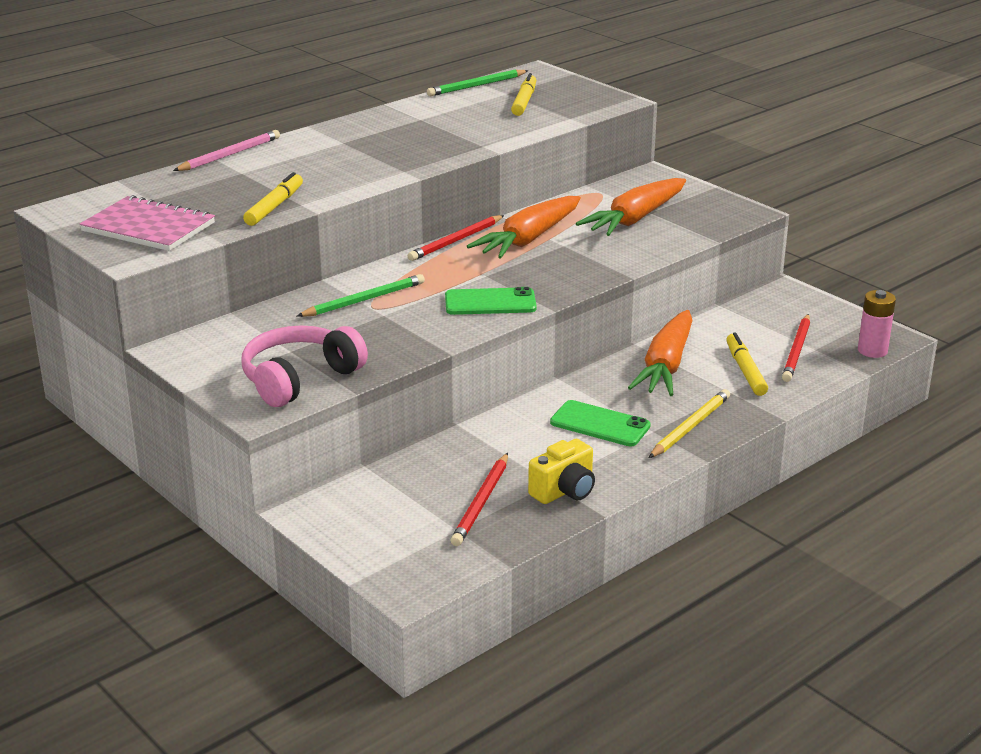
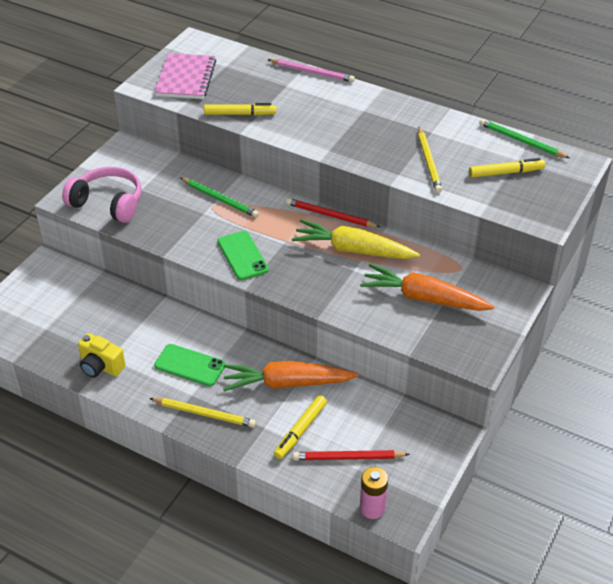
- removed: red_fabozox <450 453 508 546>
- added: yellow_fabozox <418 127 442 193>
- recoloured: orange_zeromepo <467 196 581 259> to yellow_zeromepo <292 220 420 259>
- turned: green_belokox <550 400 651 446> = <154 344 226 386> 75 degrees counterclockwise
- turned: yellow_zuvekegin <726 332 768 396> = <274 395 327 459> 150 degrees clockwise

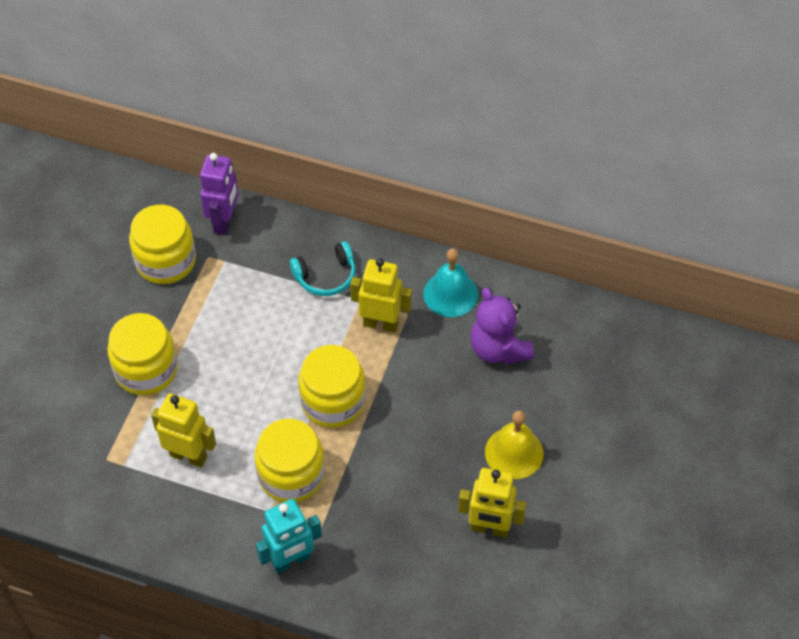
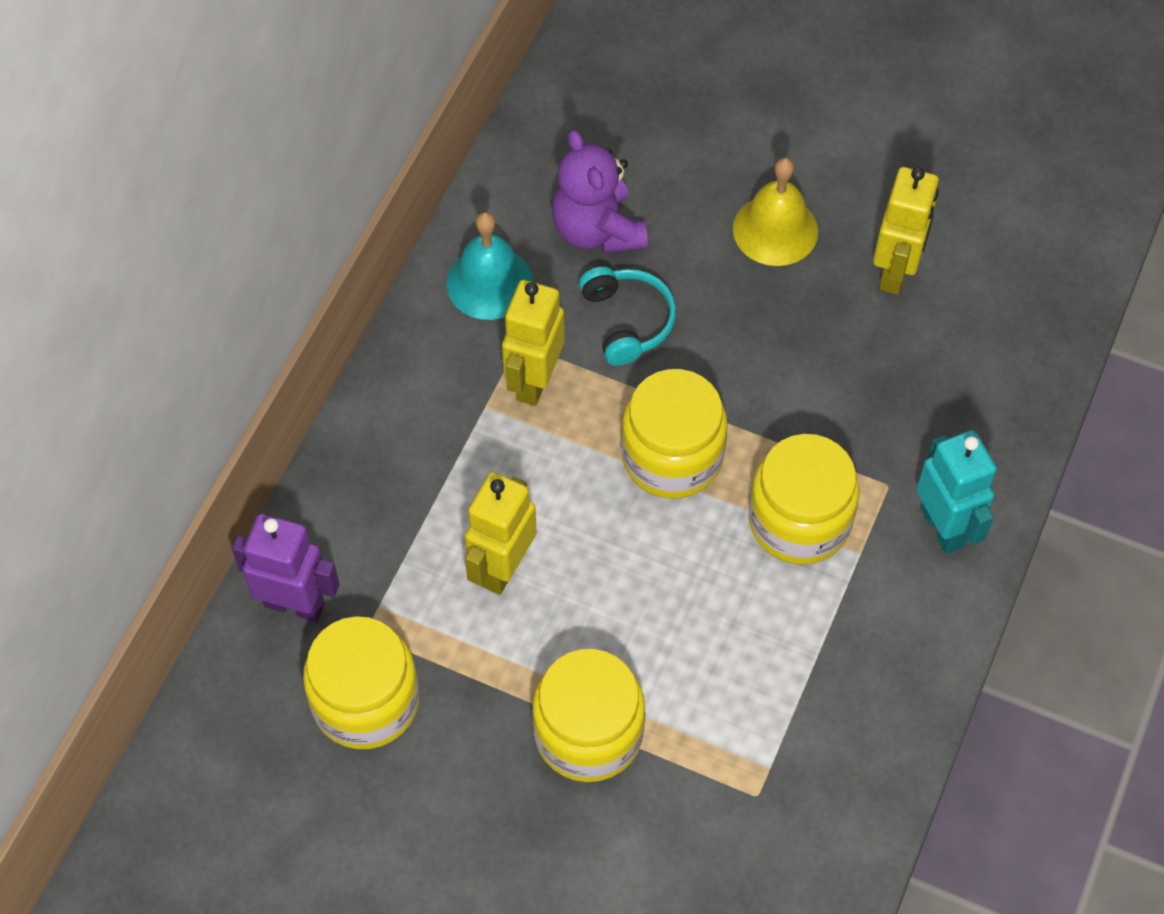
- moved: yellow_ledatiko <151 393 216 467> to <465 472 536 595>
- moved: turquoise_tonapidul <290 241 355 296> to <579 267 676 366>
- turned: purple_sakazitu <470 288 534 364> = <552 130 648 254> 90 degrees clockwise

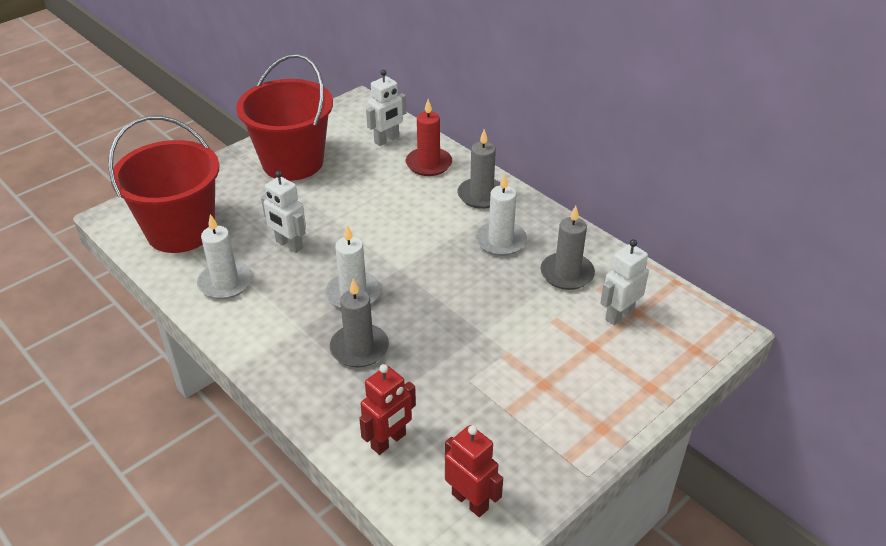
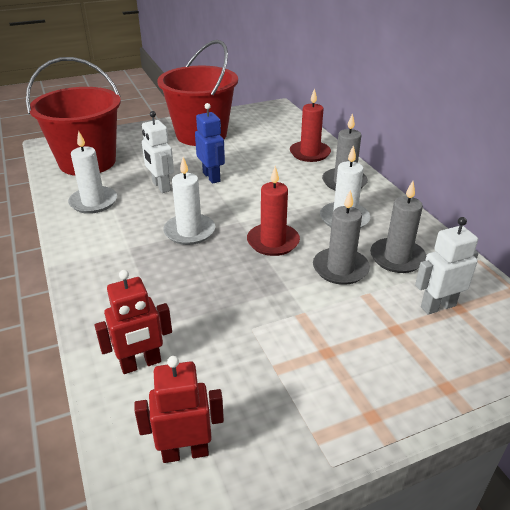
- removed: white_ledatiko <366 70 406 146>
- added: blue_ledatiko <195 103 225 184>
- added: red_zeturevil <247 166 300 256>
- moved: grey_zeturevil <330 279 389 367> to <313 190 370 285>
- turned: red_ledatiko <445 425 503 517> = <134 356 224 463> 75 degrees counterclockwise

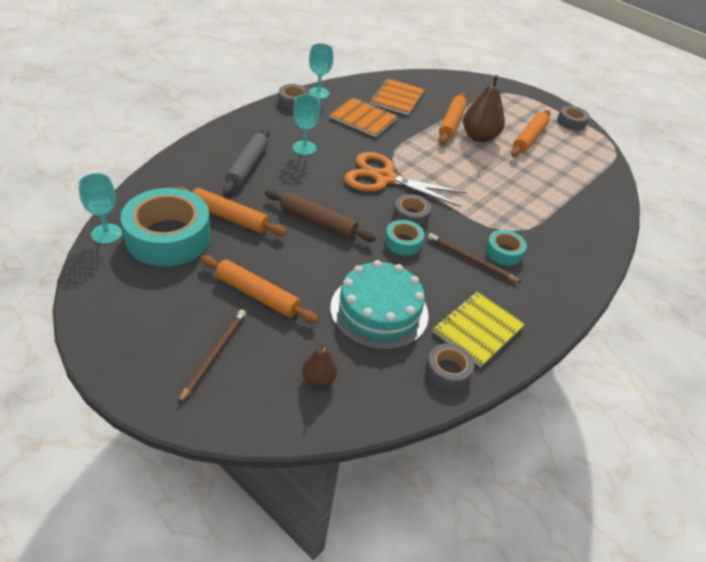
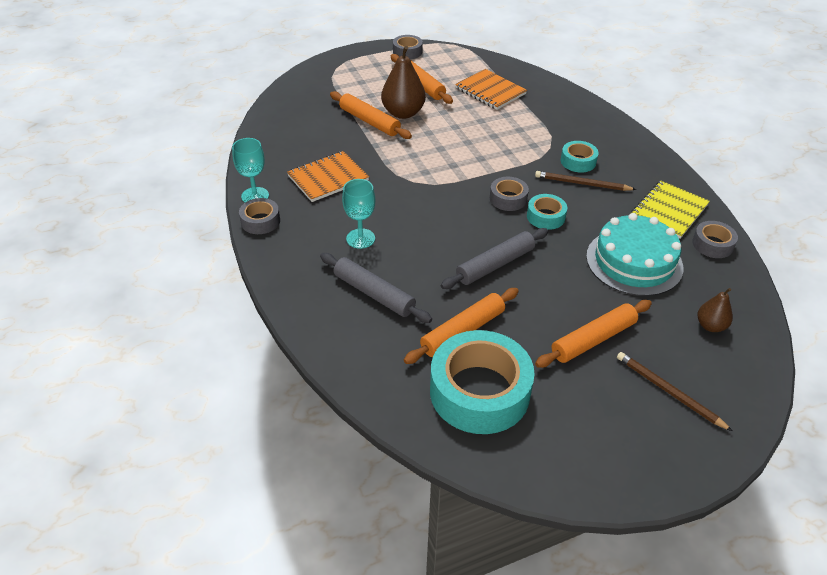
- removed: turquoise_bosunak <78 173 122 244>
- removed: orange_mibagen <344 152 467 207>
- moved: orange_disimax <370 78 425 115> to <455 69 527 110>
- recoloured: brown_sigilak <265 190 376 242> to grey_sigilak <441 228 548 289>
- turned: brown_fabozox <428 233 522 283> = <535 171 637 191> 45 degrees clockwise
- turned: yellow_disimax <433 291 525 367> = <631 181 710 239> 60 degrees clockwise

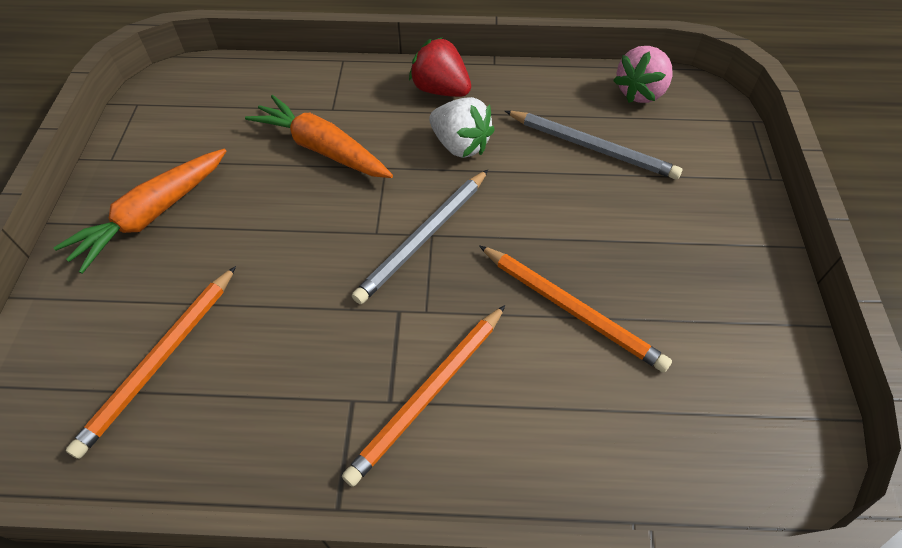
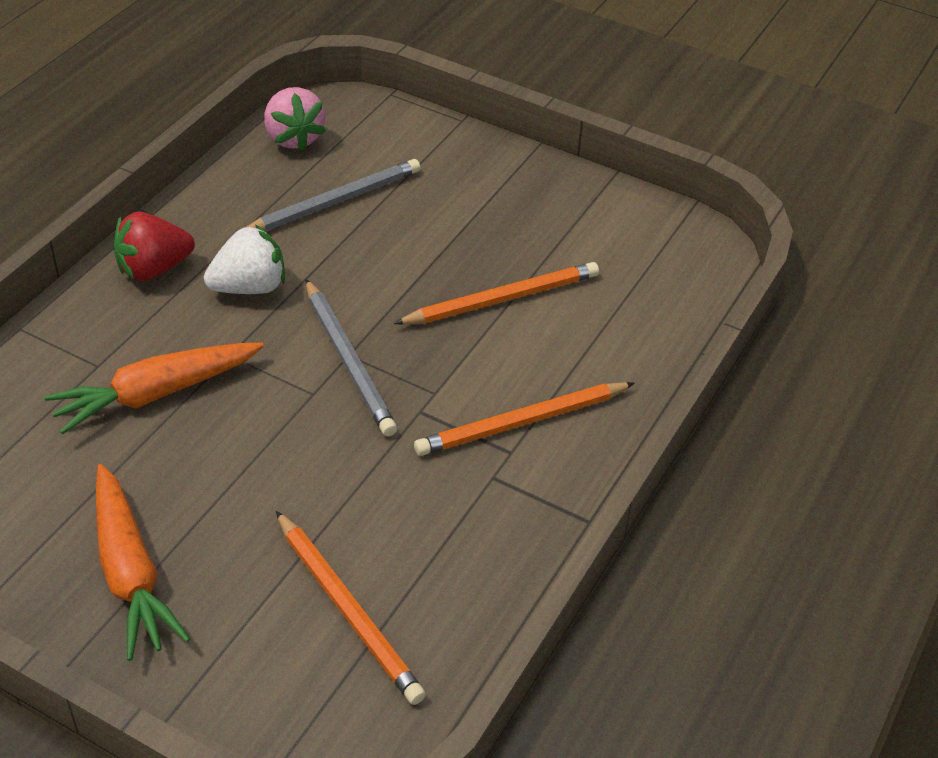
- turned: orange_fabozox <342 305 505 487> = <414 382 635 456> 90 degrees clockwise

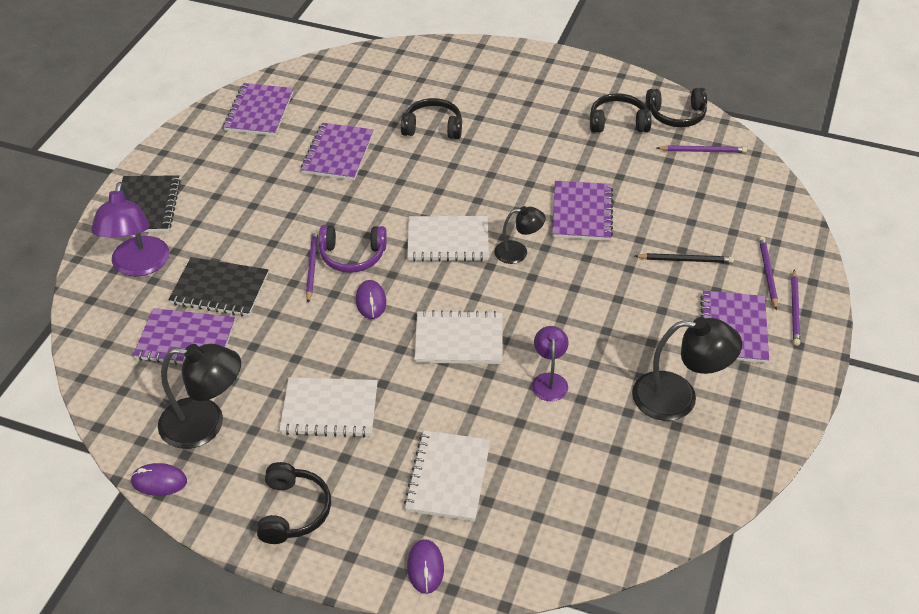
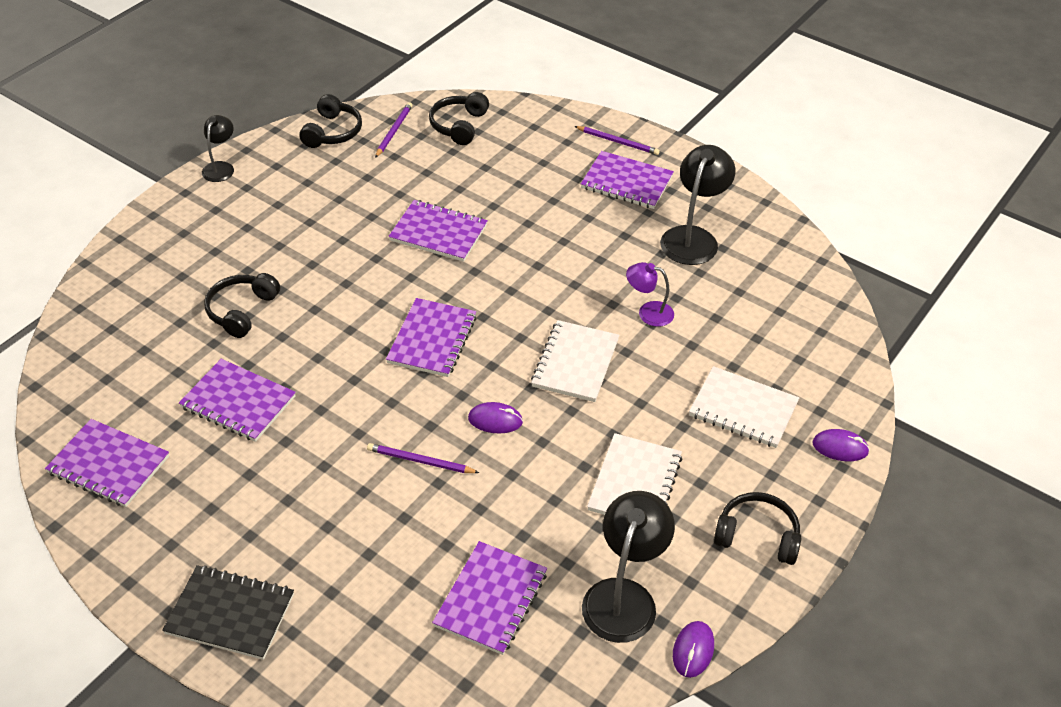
- removed: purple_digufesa <91 182 169 277>
- removed: black_disimax <169 257 268 316>
- removed: purple_tonapidul <319 225 387 273>
- removed: black_fabozox <635 253 734 263>
- removed: purple_fabozox <759 236 778 310>
- moved: black_digufesa <494 206 546 264> to <202 115 234 182>
- moved: black_tonapidul <590 93 652 133> to <429 92 489 145>
- recoloured: white_disimax <407 216 489 262> to purple_disimax <386 298 477 377>

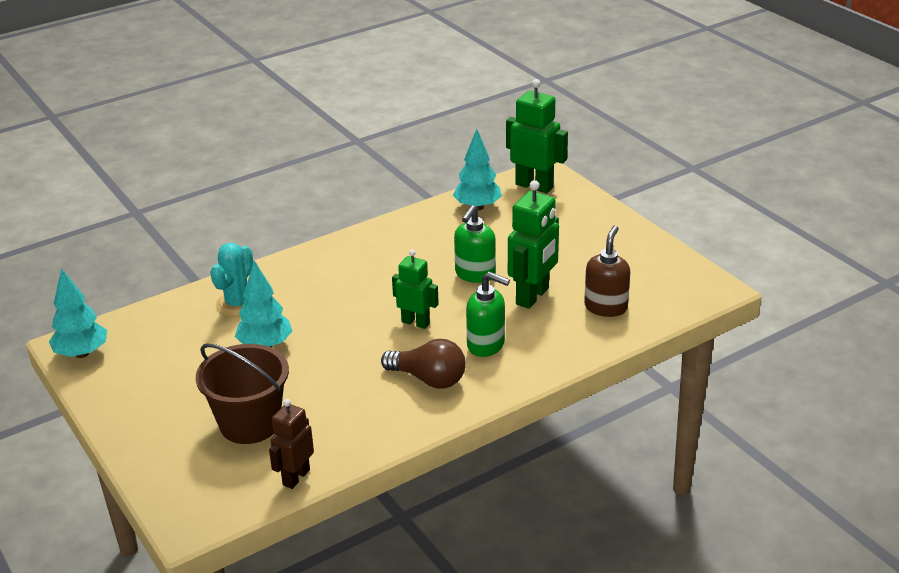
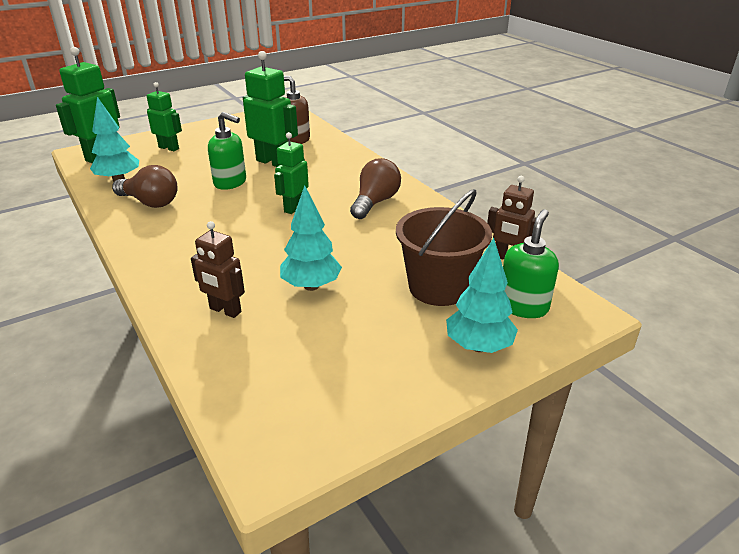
- added: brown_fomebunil <112 165 178 208>
- added: green_ledatiko <147 82 182 151>
- moved: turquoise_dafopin <49 268 107 358> to <446 238 518 353>
- moved: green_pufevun <466 272 510 357> to <503 209 559 318>
- replaced: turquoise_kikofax <210 243 253 317> to brown_ledatiko <191 221 245 318>

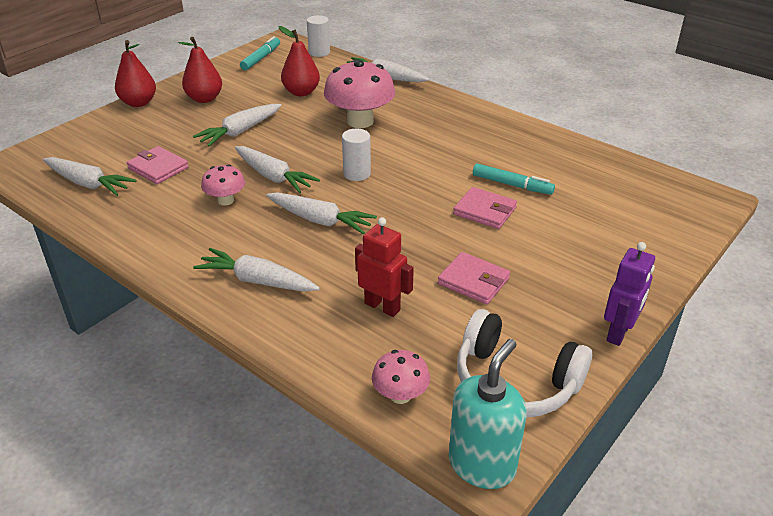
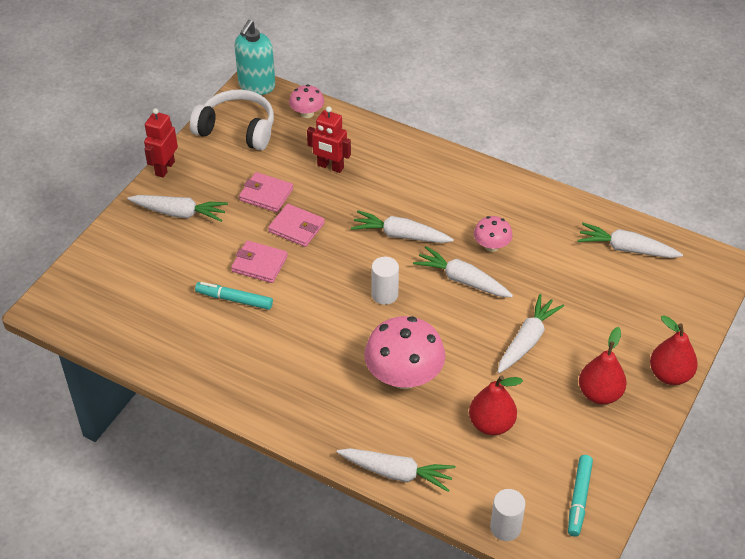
- moved: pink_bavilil <127 146 189 184> to <268 204 325 247>
- moved: white_zeromepo <193 248 320 292> to <127 195 228 222>
- recoloured: purple_ledatiko <604 242 655 346> to red_ledatiko <144 108 178 178>

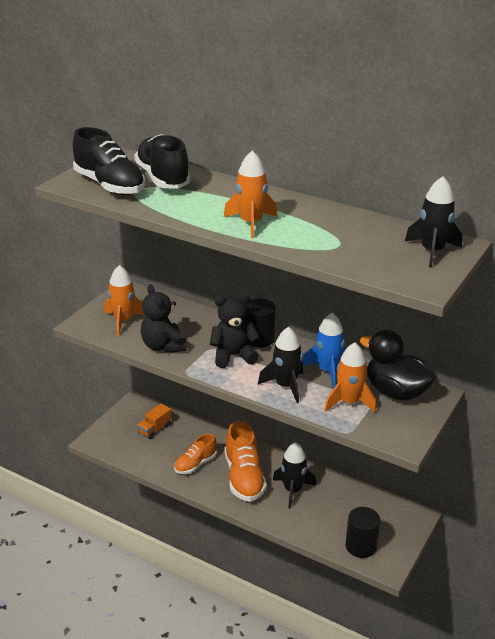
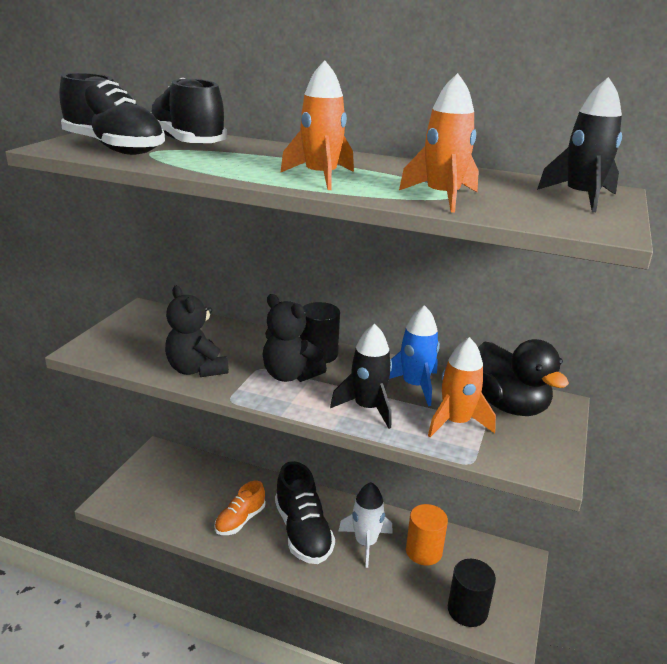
- removed: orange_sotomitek <137 403 172 439>
- added: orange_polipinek <406 504 448 565>
- moved: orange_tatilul <104 265 145 336> to <399 73 479 213>
- recoloured: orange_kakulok <224 421 267 502> to black_kakulok <275 461 335 564>
- recoloured: black_tatilul <273 442 316 509> to white_tatilul <339 482 393 568>
- turned: black_sakazitu <210 294 260 368> = <263 294 327 382> 120 degrees counterclockwise
- turned: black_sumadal <360 330 436 401> = <478 339 569 416> 150 degrees counterclockwise

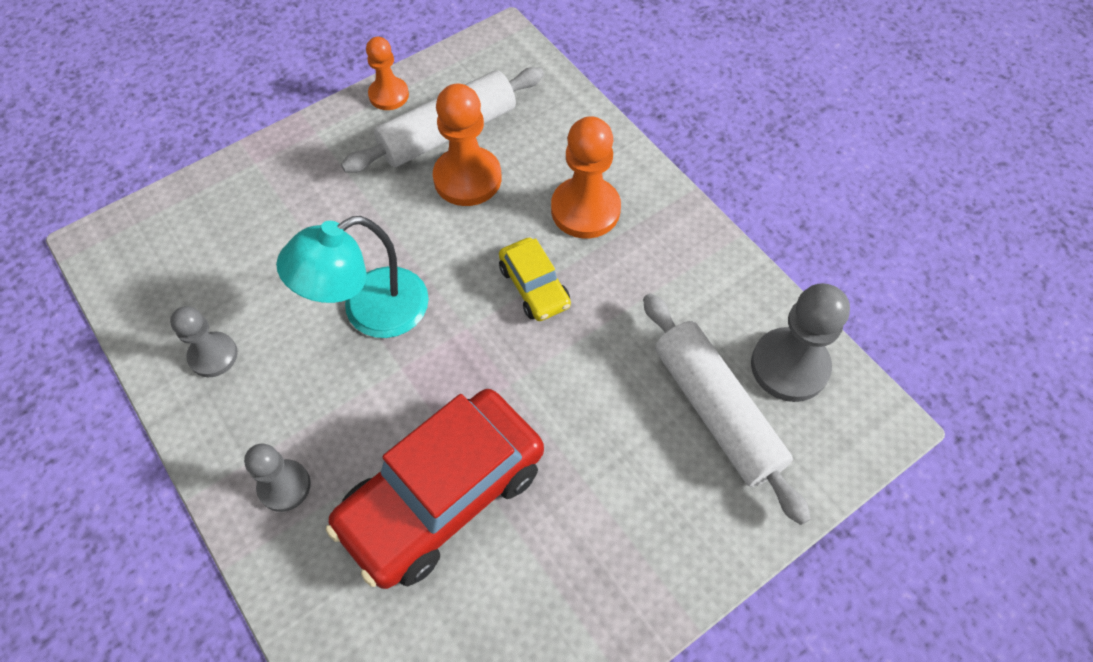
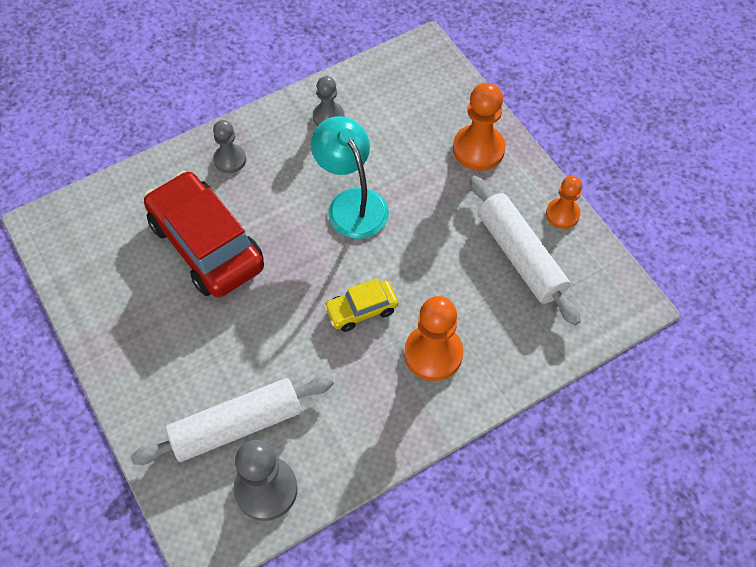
- moved: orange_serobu <433 84 502 206> to <453 83 505 171>

